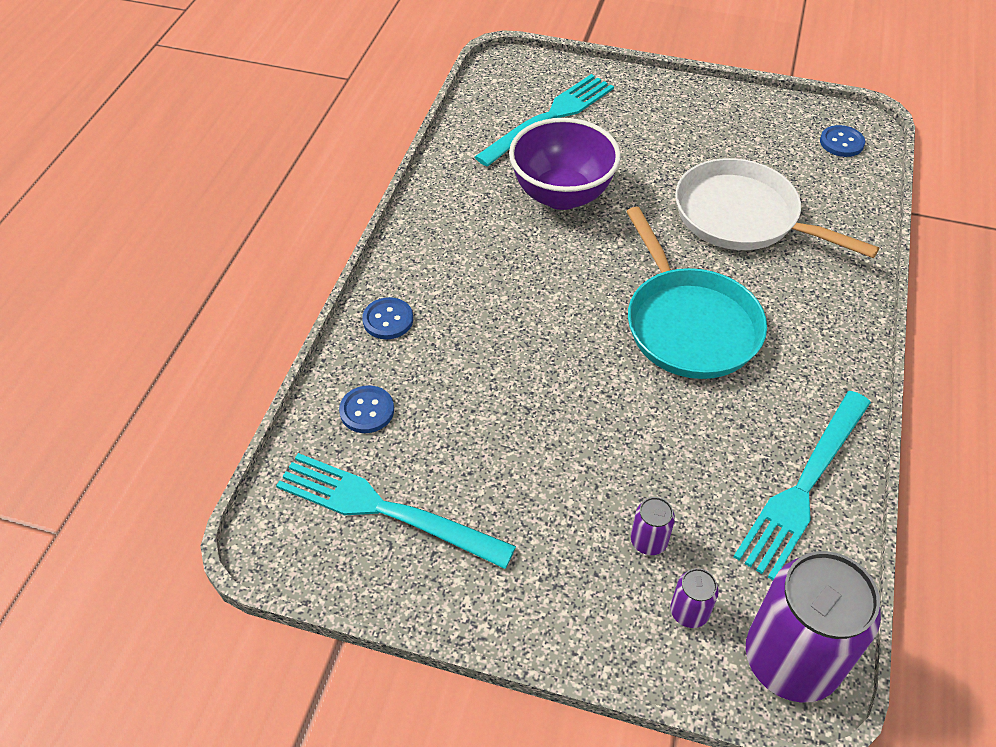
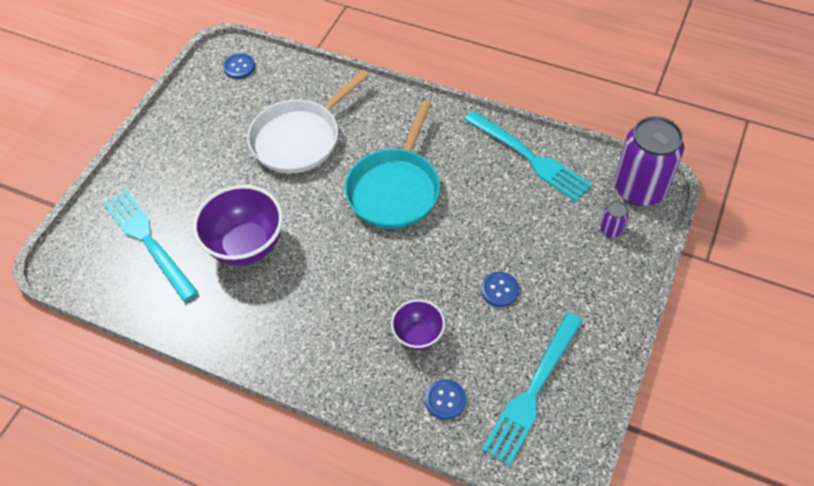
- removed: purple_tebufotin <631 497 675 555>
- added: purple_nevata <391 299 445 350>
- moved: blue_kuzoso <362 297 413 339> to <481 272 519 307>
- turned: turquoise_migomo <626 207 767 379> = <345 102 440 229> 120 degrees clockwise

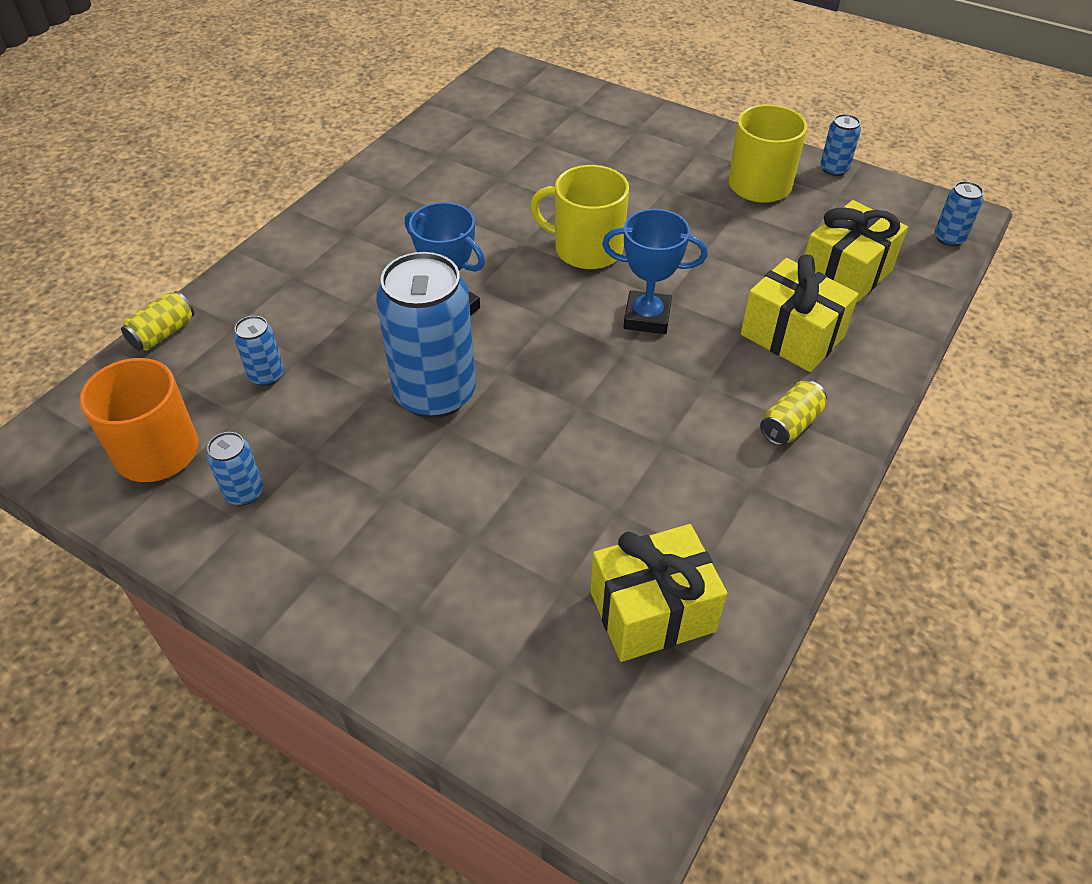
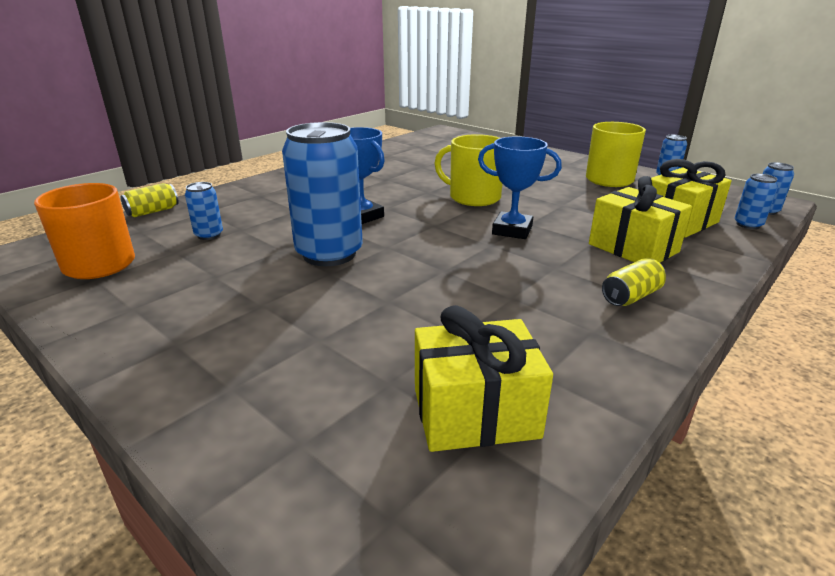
- moved: blue_tebufotin <206 432 263 505> to <735 174 778 229>

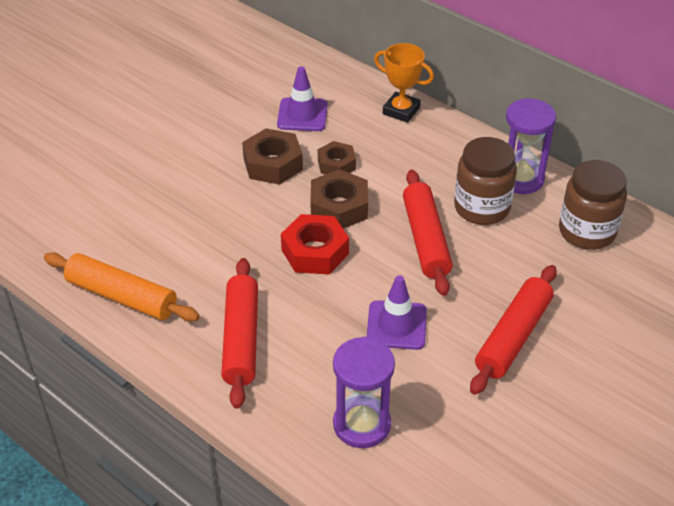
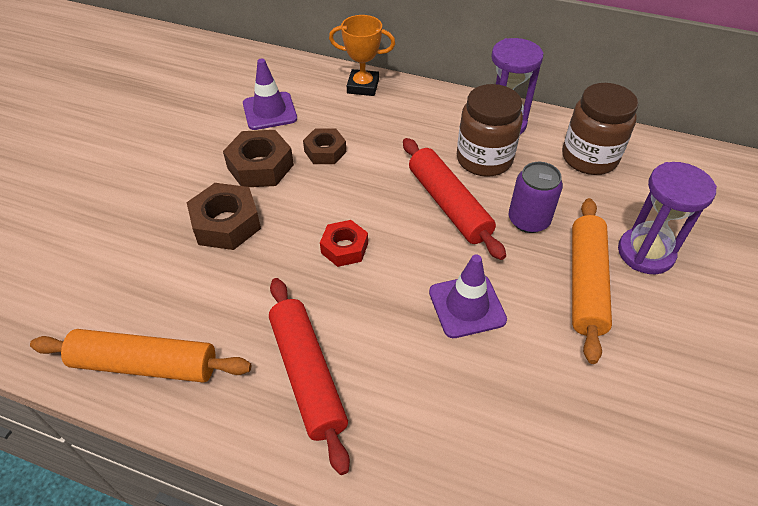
- added: purple_tebufotin <509 162 563 233>
- moved: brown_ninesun <310 169 368 229> to <187 183 261 250>
- moved: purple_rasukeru <333 337 395 448> to <618 162 717 274>
- recoloured: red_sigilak <470 265 557 395> to orange_sigilak <572 198 612 364>
- resized: red_ninesun <281 214 349 275> = <320 220 368 267> x0.65

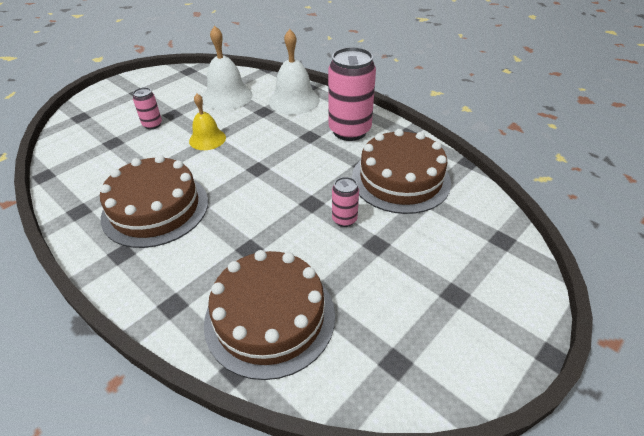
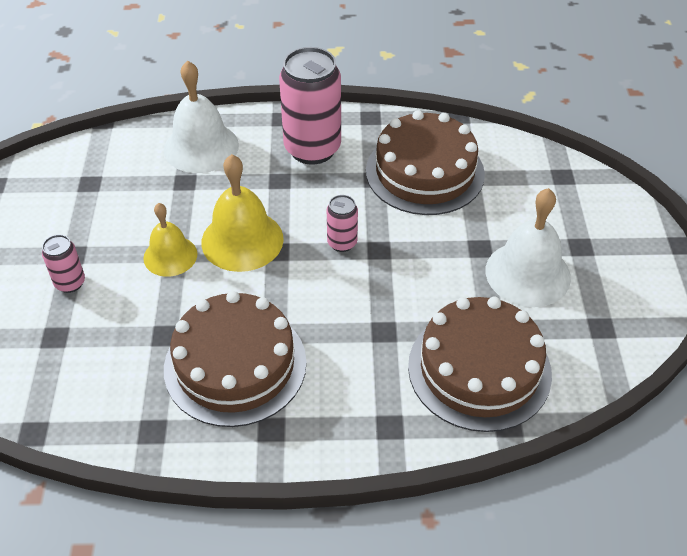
- added: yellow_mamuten <201 154 284 272>
- moved: white_mamuten <202 25 253 110> to <486 188 571 307>
- moved: pink_tebufotin <332 177 359 227> to <327 195 358 252>

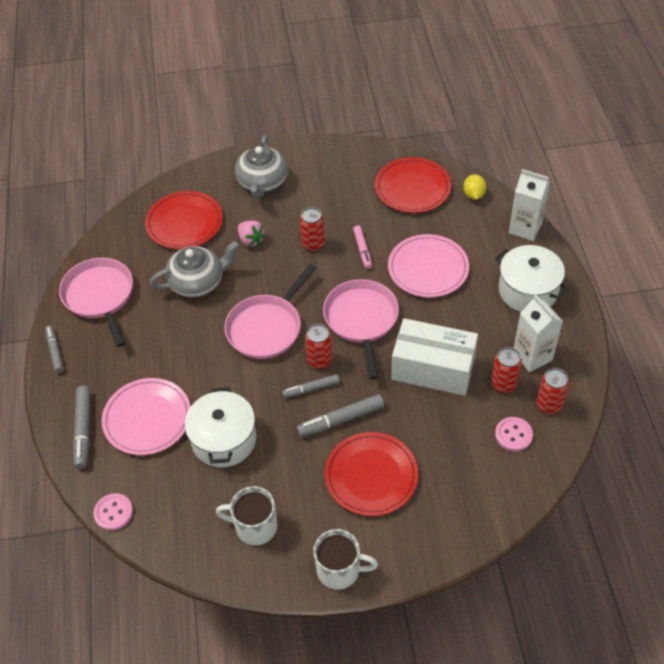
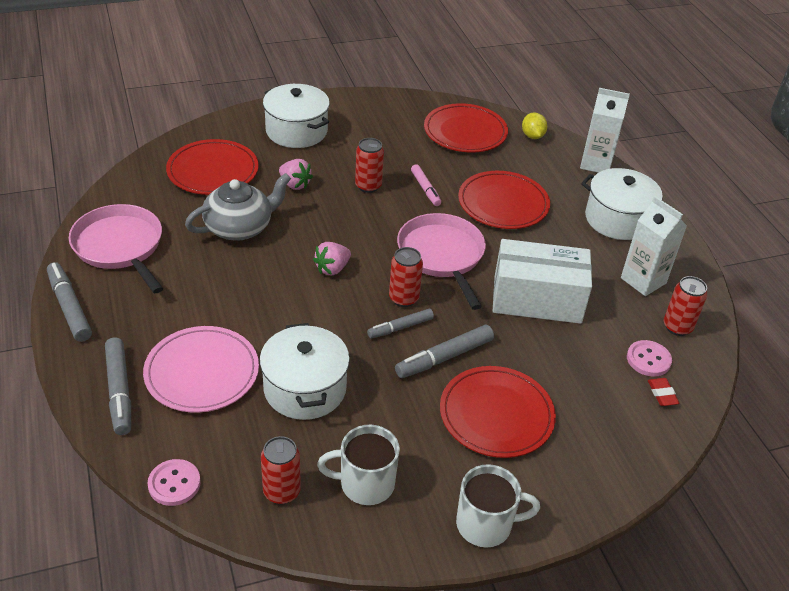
- added: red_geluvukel <648 378 679 406>
- moved: red_tebufotin <491 347 522 393> to <261 436 301 504>
- replaced: pink_migomo <224 264 316 359> to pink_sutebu <313 242 351 276>
- replaced: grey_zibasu <235 136 288 199> to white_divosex <263 84 330 148>
- recoloured: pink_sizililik <388 234 469 297> to red_sizililik <458 171 550 229>
- resized: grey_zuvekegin <45 326 64 373> = <47 262 92 342> x1.52

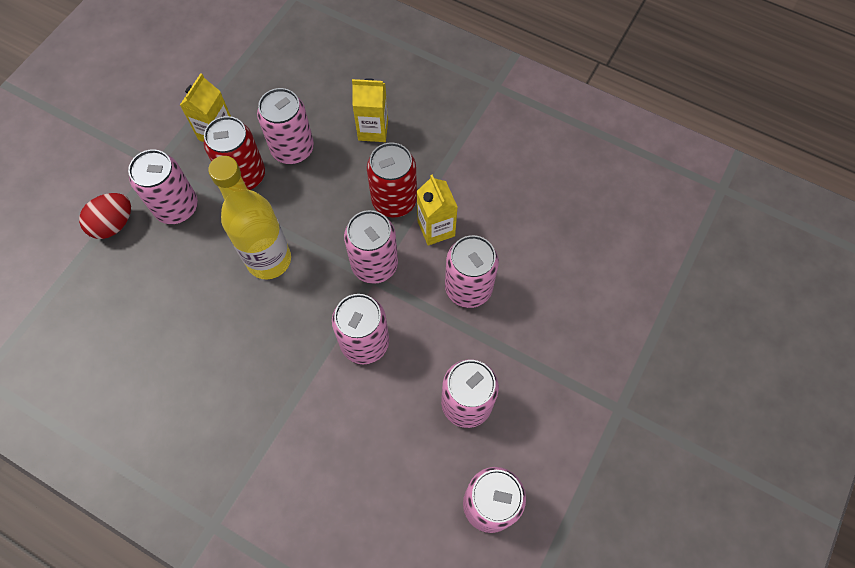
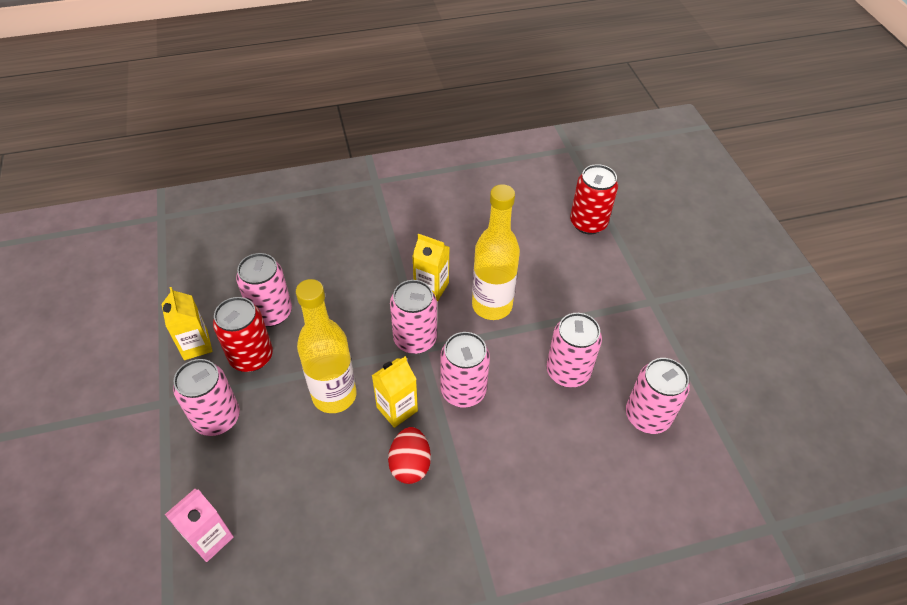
- added: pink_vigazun <165 489 234 562>
- moved: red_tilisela <79 193 131 239> to <388 427 431 484>
- moved: yellow_vigazun <352 78 388 142> to <372 356 418 428>
- moved: red_tebufotin <367 142 417 218> to <570 164 618 234>
- replaced: pink_tebufotin <445 235 499 308> to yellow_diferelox <472 184 520 320>

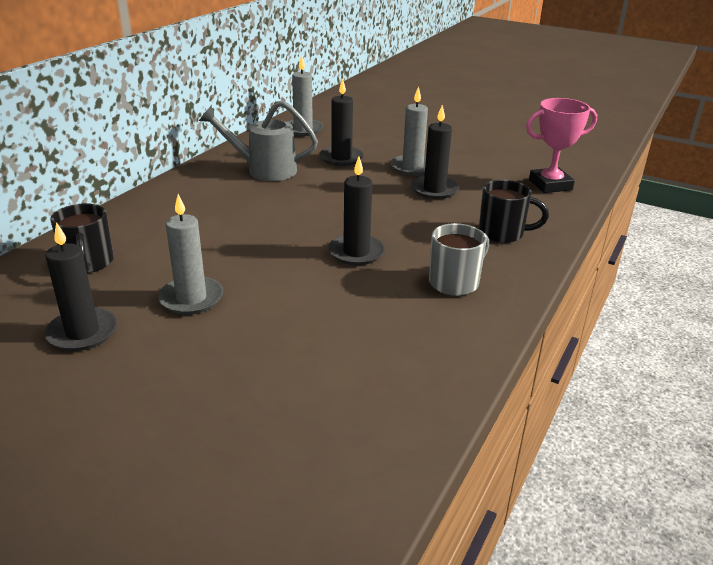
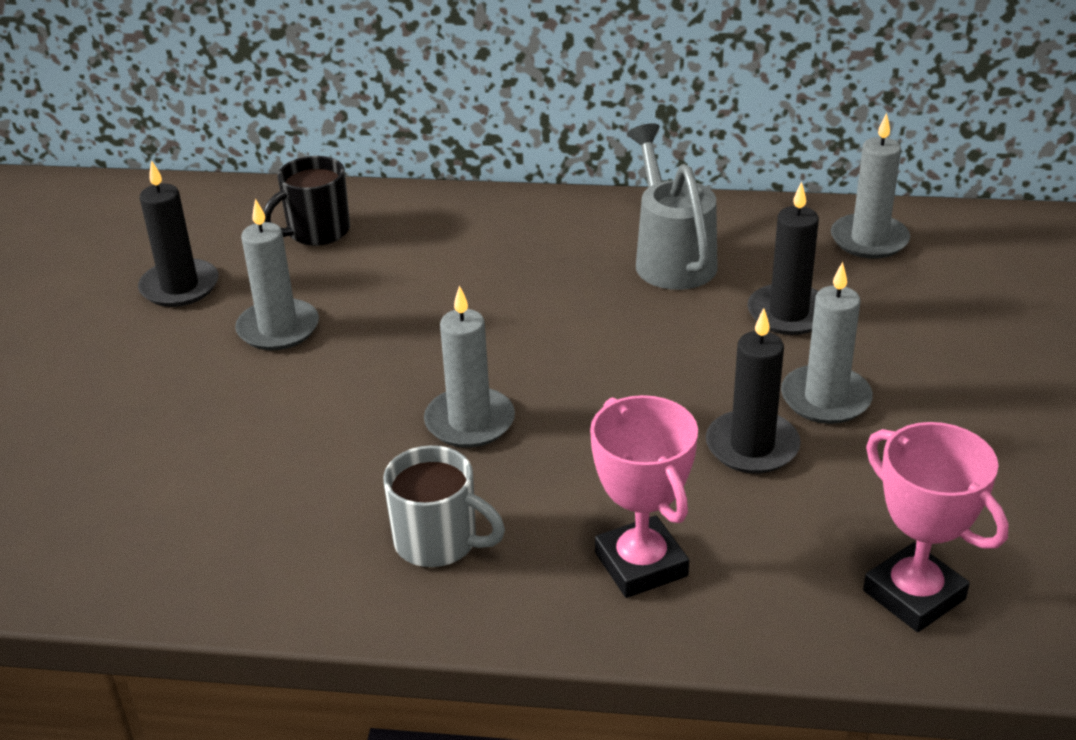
- replaced: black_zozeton <479 180 549 243> to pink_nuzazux <590 395 698 598>
- recoloured: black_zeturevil <328 157 385 265> to grey_zeturevil <424 285 515 448>

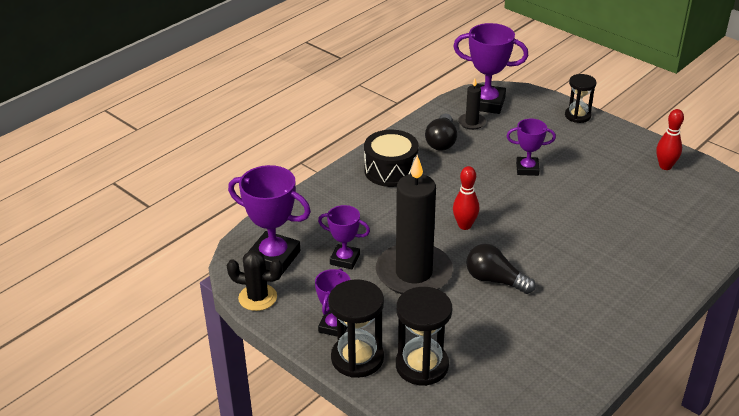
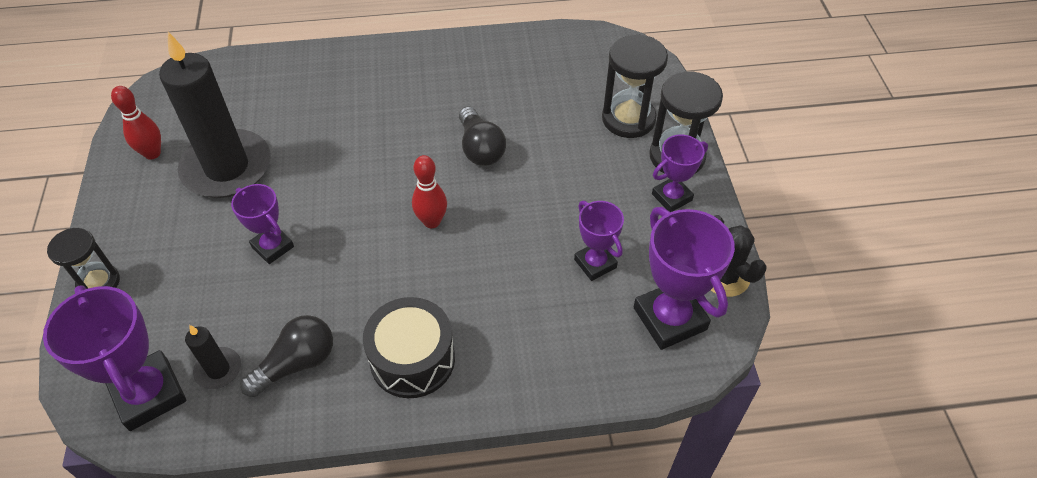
- moved: black_zeturevil <376 155 453 294> to <159 32 271 198>

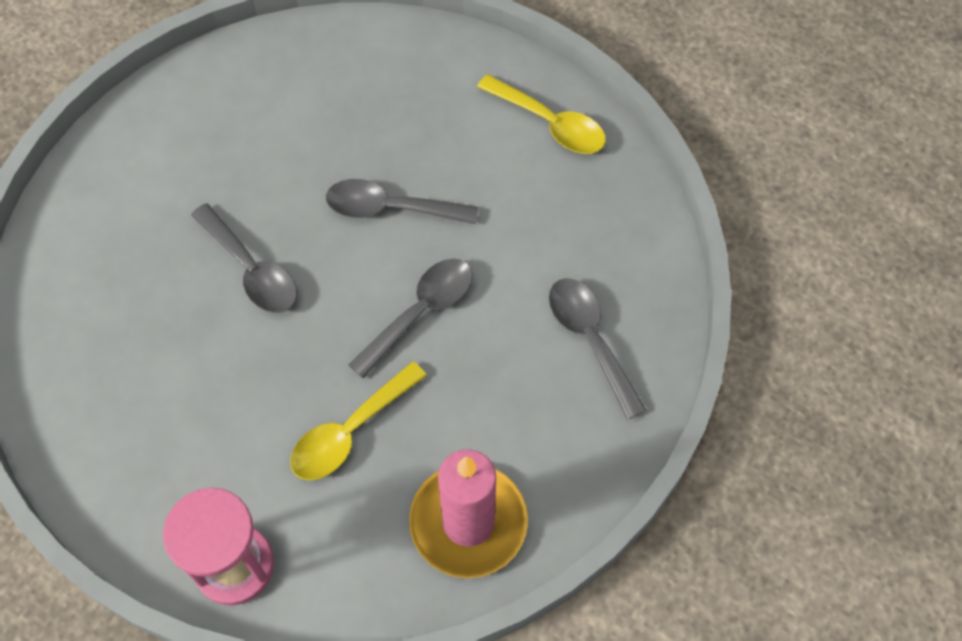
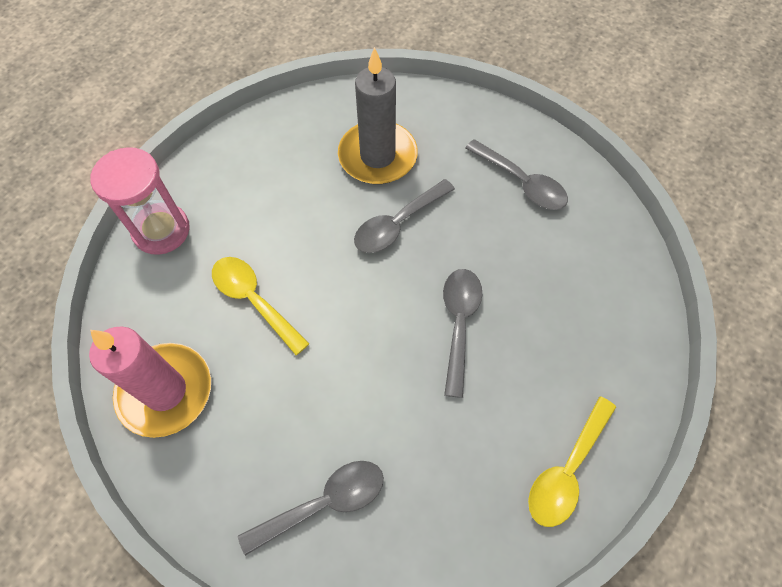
- added: grey_zeturevil <338 47 418 184>
- moved: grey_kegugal <349 259 473 379> to <465 139 568 210>

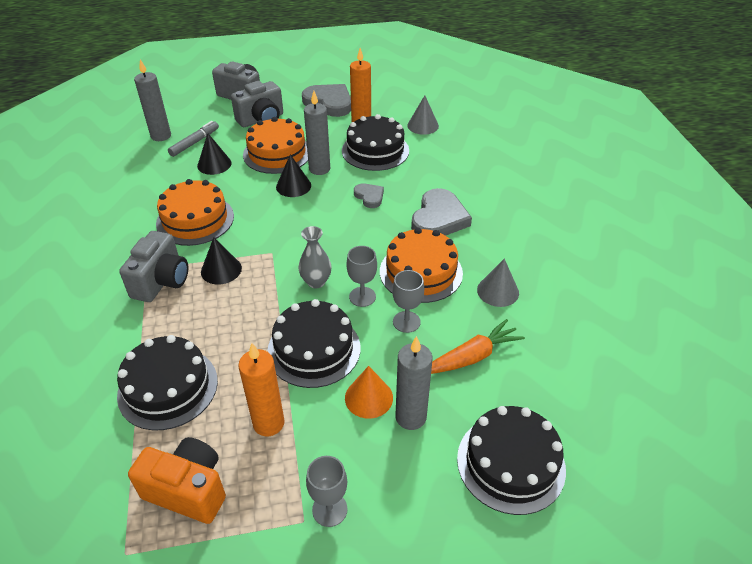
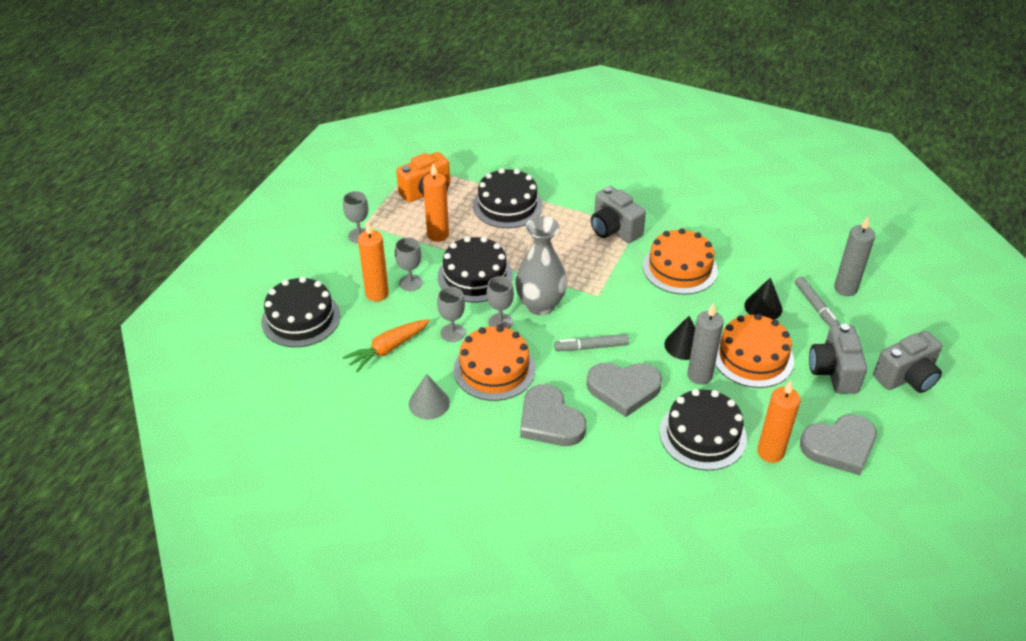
- removed: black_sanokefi <201 237 242 285>
- removed: grey_sanokefi <407 96 439 135>
- added: grey_zuvekegin <554 334 629 351>
- replaced: orange_sanokefi <345 366 393 419> to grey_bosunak <395 237 423 291>
- recoloured: grey_zeturevil <395 336 432 430> to orange_zeturevil <358 222 389 301>
- turned: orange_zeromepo <431 319 525 374> = <343 319 430 372> 45 degrees clockwise
- resized: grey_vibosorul <299 226 332 288> = <515 216 567 315> x1.73
- resized: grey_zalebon <354 183 384 208> = <587 363 662 417> x1.86

